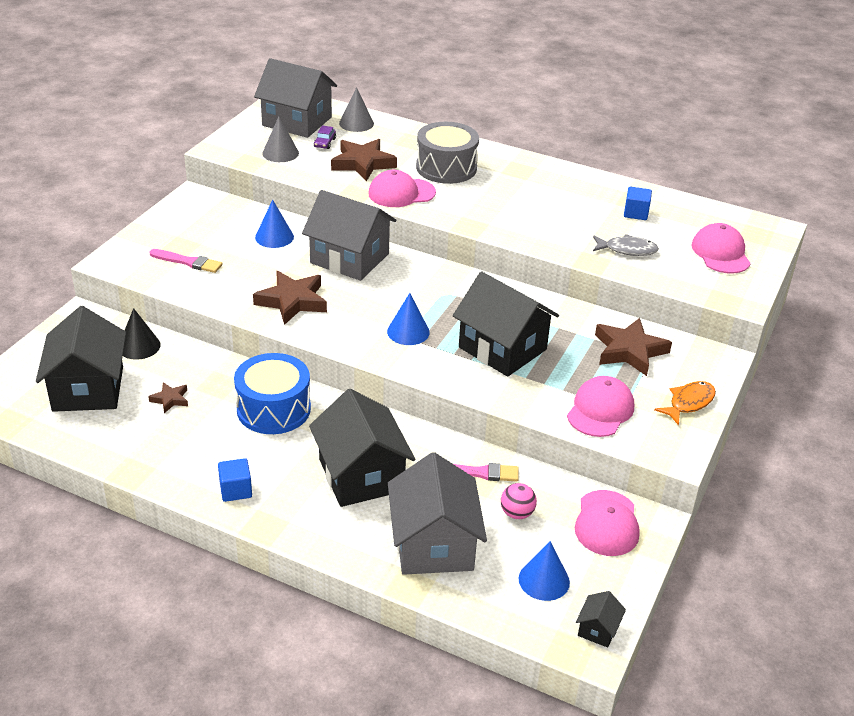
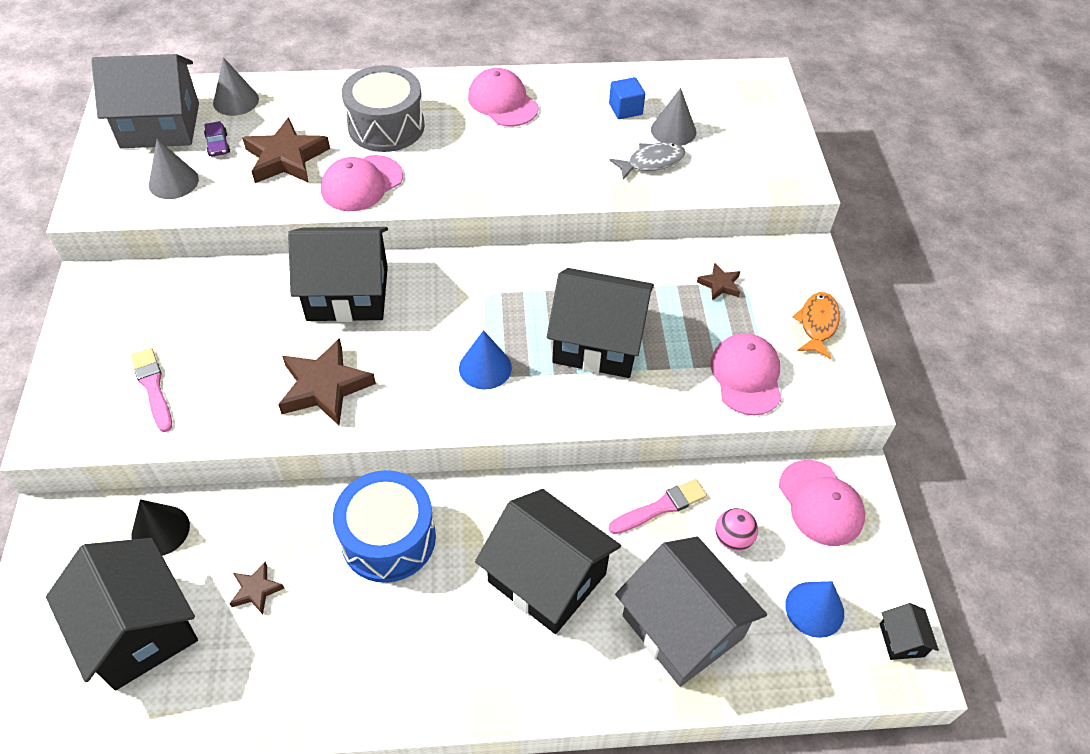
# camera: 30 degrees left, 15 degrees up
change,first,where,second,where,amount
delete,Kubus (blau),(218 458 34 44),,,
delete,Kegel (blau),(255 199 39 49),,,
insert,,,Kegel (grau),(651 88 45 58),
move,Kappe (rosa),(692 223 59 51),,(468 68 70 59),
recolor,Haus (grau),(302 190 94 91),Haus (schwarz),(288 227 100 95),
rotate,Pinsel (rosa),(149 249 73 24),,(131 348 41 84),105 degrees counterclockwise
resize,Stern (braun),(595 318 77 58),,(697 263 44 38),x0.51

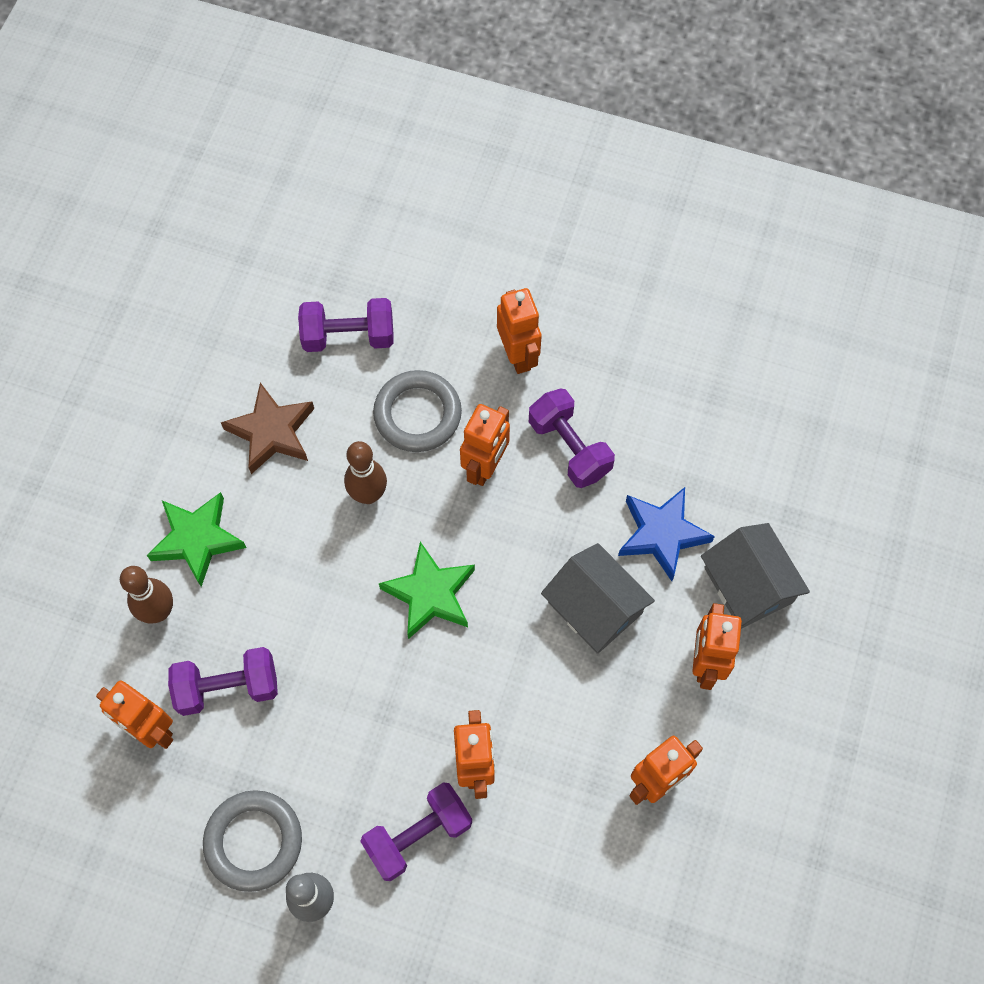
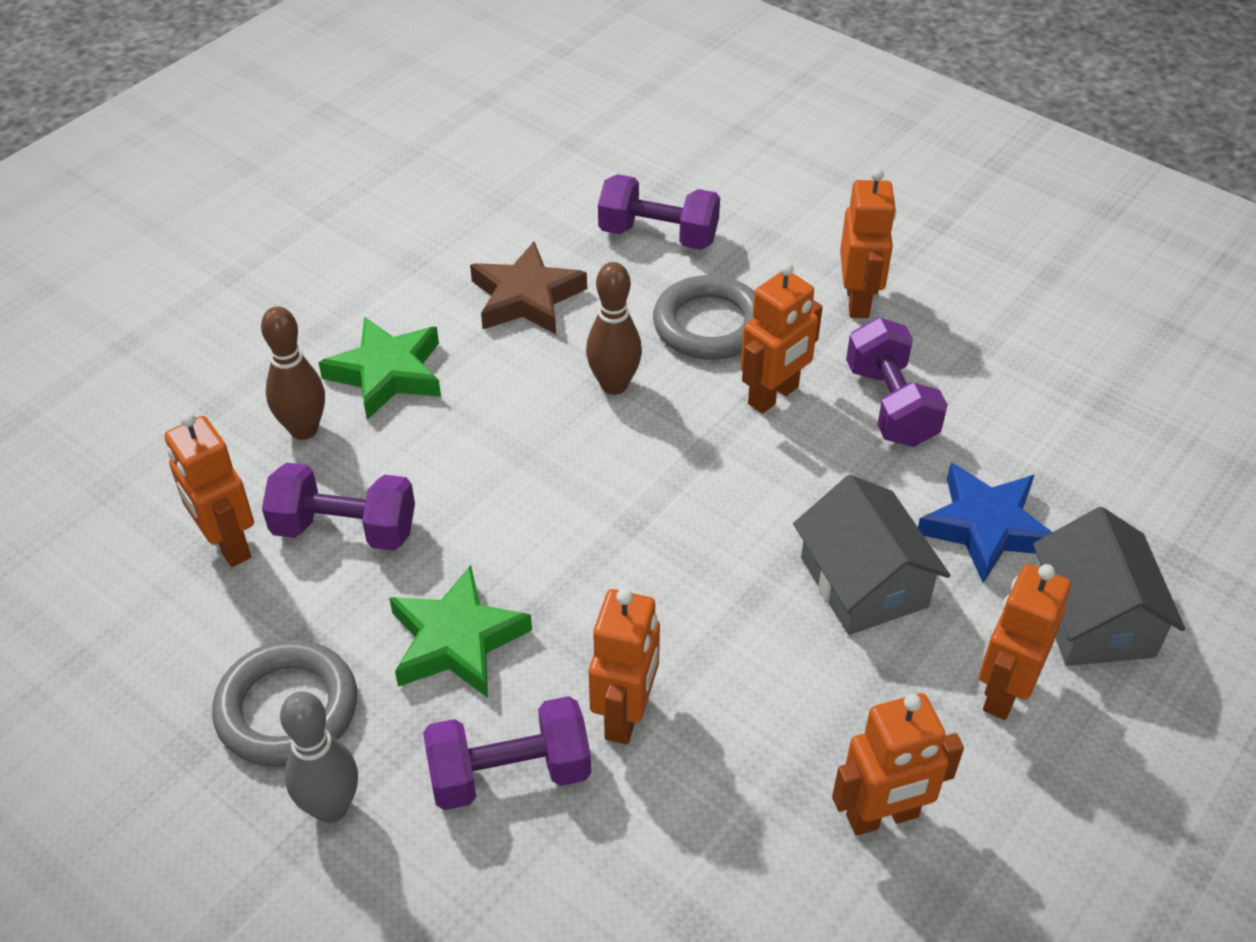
# camera: 20 degrees right, 20 degrees down
change,first,where,second,where,amount
move,Stern (grün),(379 542 96 97),,(389 565 143 133),

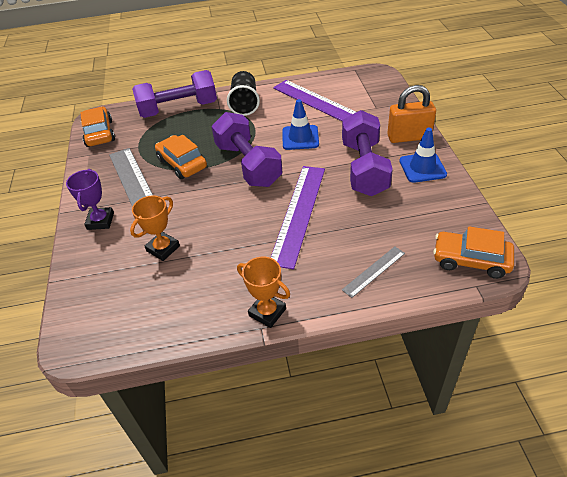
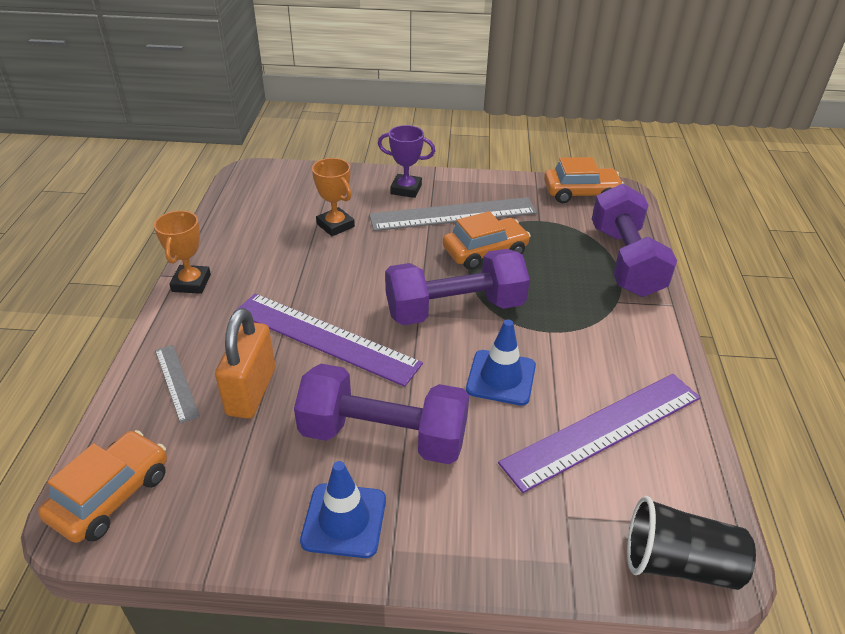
# camera: 100 degrees right, 5 degrees down
change,first,where,second,where,amount
move,Becher (schwarz),(227 71 33 45),,(627 496 129 94),
move,Vorhängeschloss (orange),(387 85 49 58),,(215 308 60 111),
rotate,Pokal (orange),(237 257 53 71),,(154 211 57 83),45 degrees counterclockwise

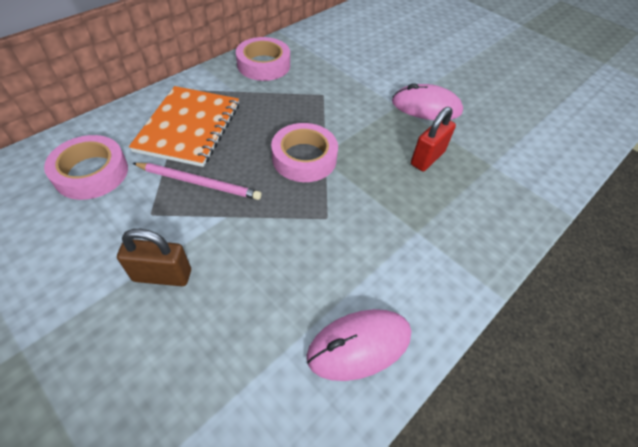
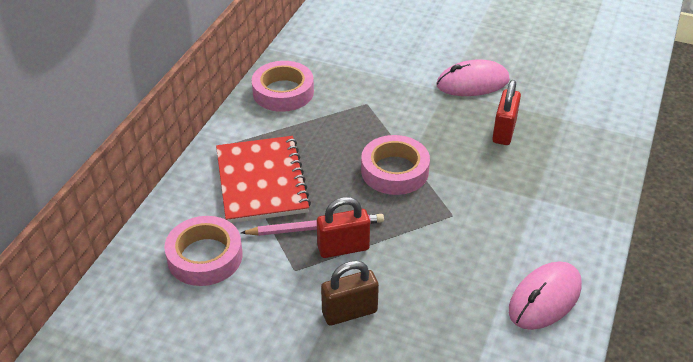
# camera: 20 degrees left, 10 degrees down
change,first,where,second,where,amount
insert,,,Vorhängeschloss (rot),(317 197 53 61),
recolor,Notizbuch (orange),(129 86 110 81),Notizbuch (rot),(216 136 95 87),

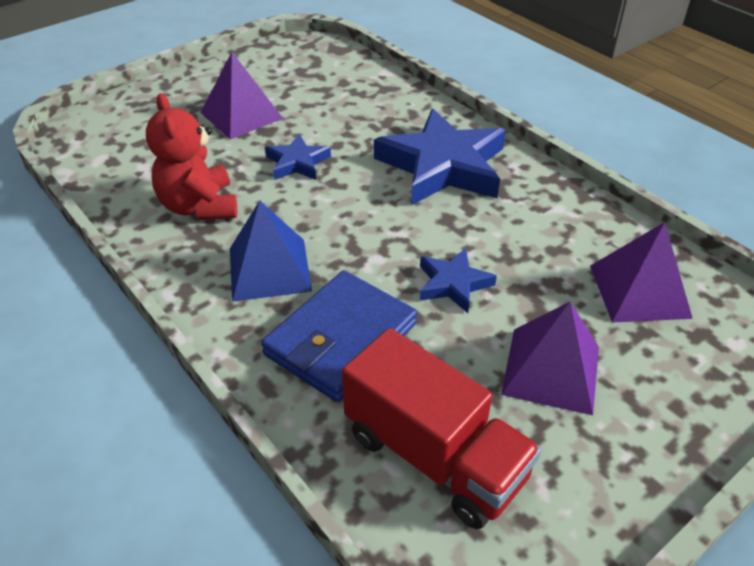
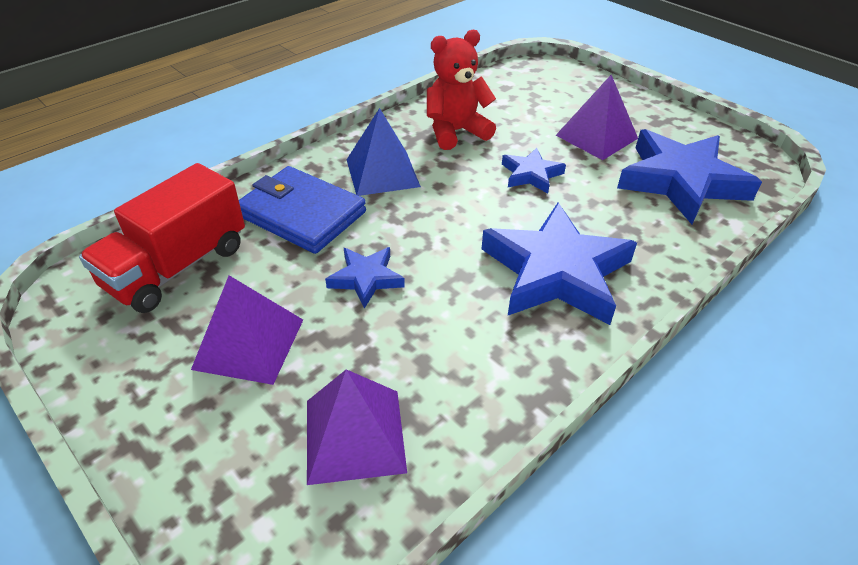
# camera: 85 degrees right, 0 degrees up
change,first,where,second,where,amount
insert,,,Stern (blau),(617 129 145 95),

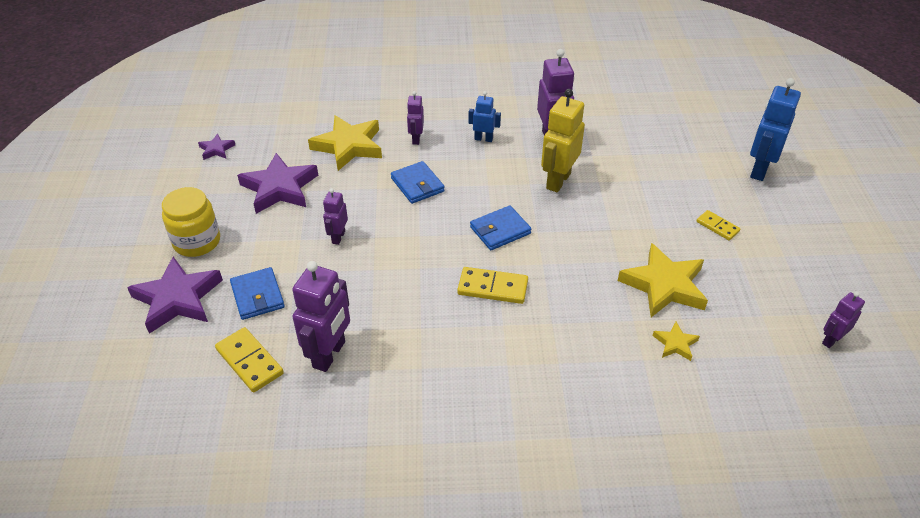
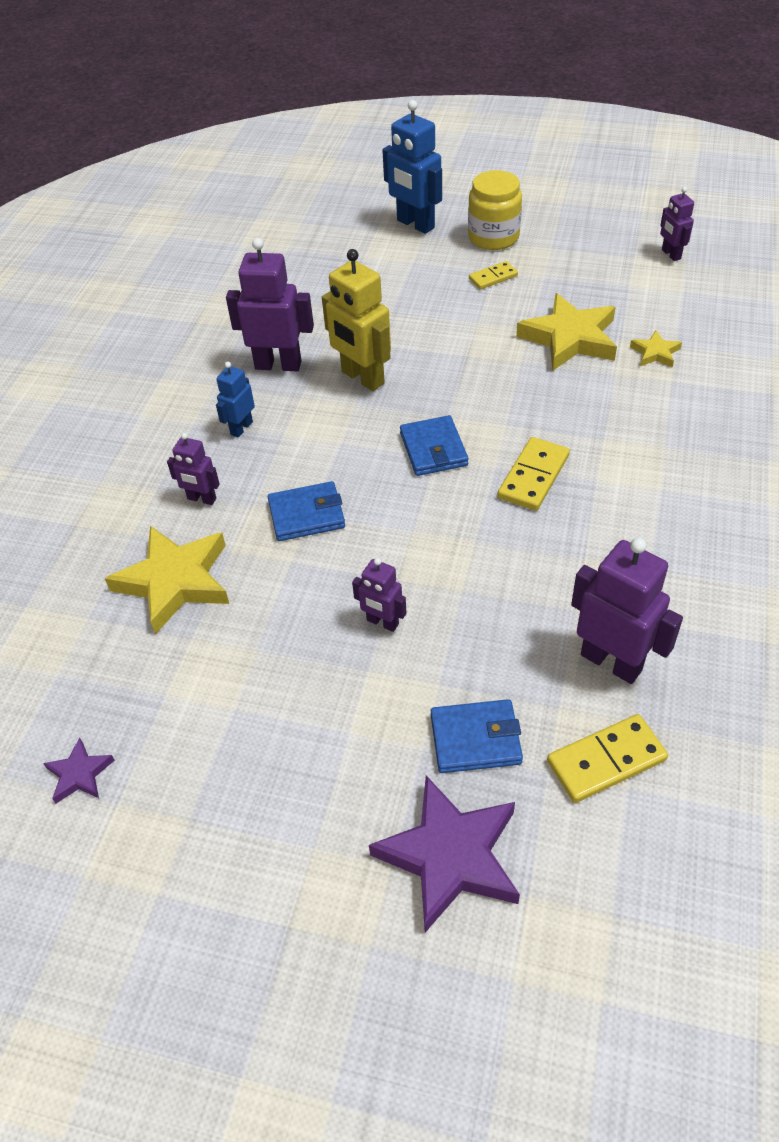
# camera: 70 degrees left, 5 degrees up
change,first,where,second,where,amount
delete,Stern (lila),(237 153 81 61),,,
move,Einmachglas (gelb),(162 187 58 70),,(468 170 54 80),

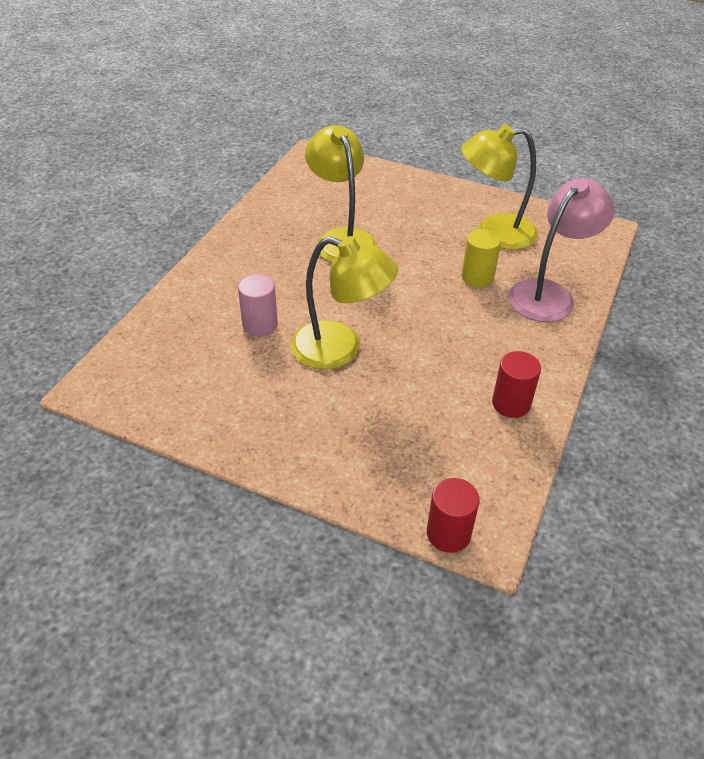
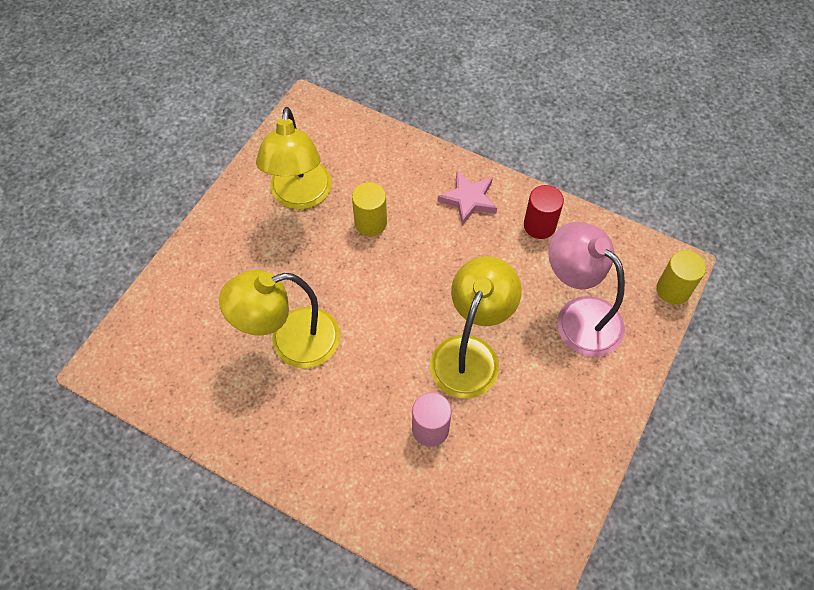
# camera: 85 degrees left, 15 degrees up
change,first,where,second,where,amount
insert,,,Stern (rosa),(437 171 60 54),
move,Lampe (rosa),(508 178 107 144),,(548 222 77 135),
recolor,Vollzylinder (rot),(427 478 53 75),Vollzylinder (gelb),(657 250 49 55),

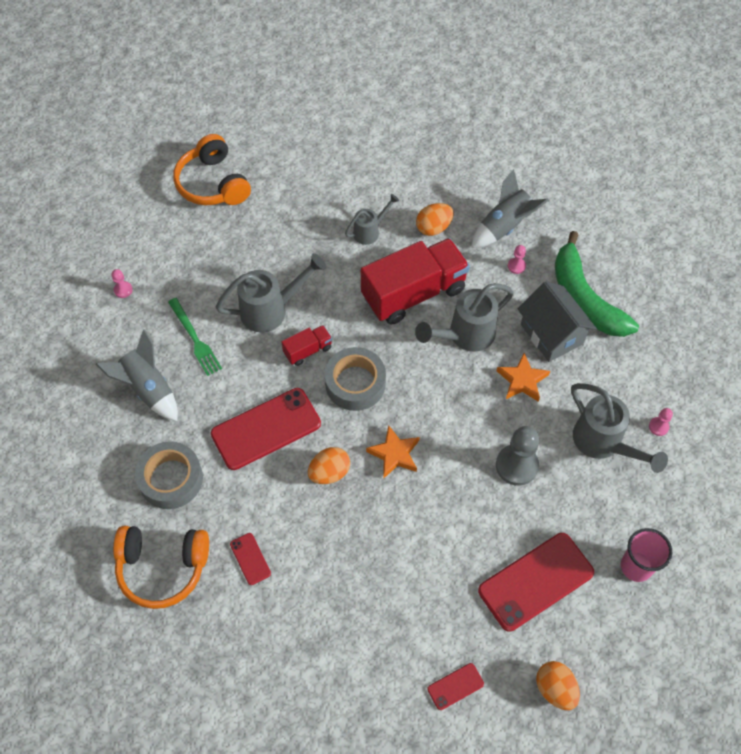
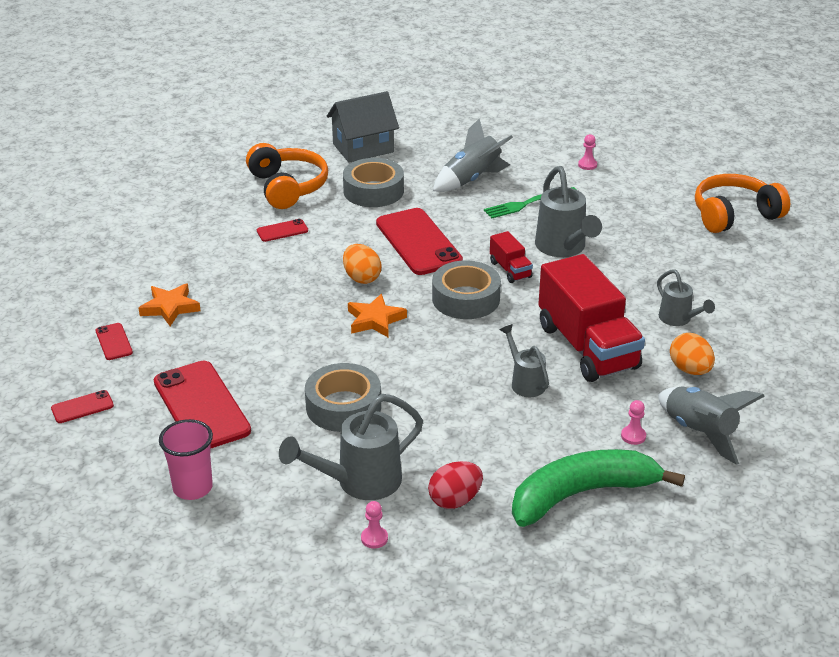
# camera: 95 degrees right, 25 degrees down
change,first,where,second,where,amount
insert,,,Ei (rot),(428 461 55 48),
move,Stern (orange),(497 353 53 49),,(139 283 62 43),
move,Haus (grau),(518 281 79 81),,(327 91 72 71),
replace,Bauer (grau),(496 426 43 60),Klebeband (grau),(305 363 76 69),
replace,Ei (orange),(536 661 44 49),Handy (rot),(51 390 63 33),
rotate,Kopfhörer (orange),(113 526 96 83),,(246 143 82 66),150 degrees clockwise
resize,Gießkanne (grau),(415 283 99 69),,(499 324 50 73),x0.59

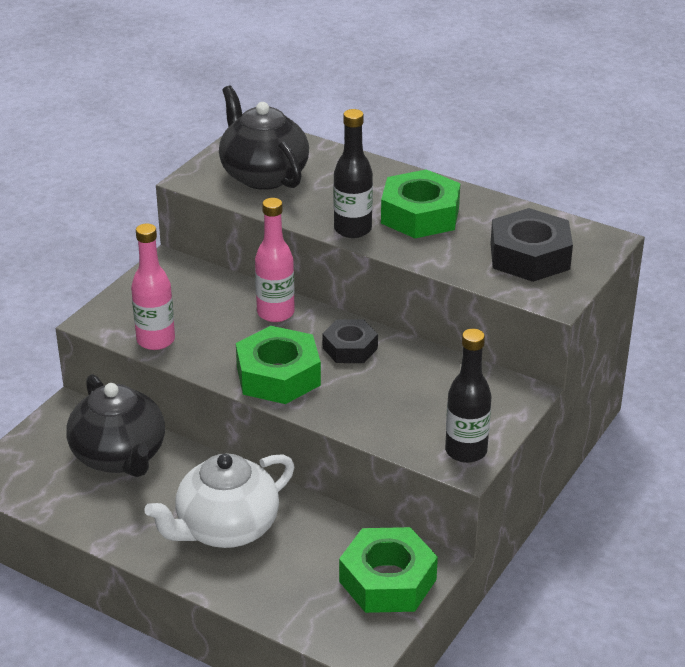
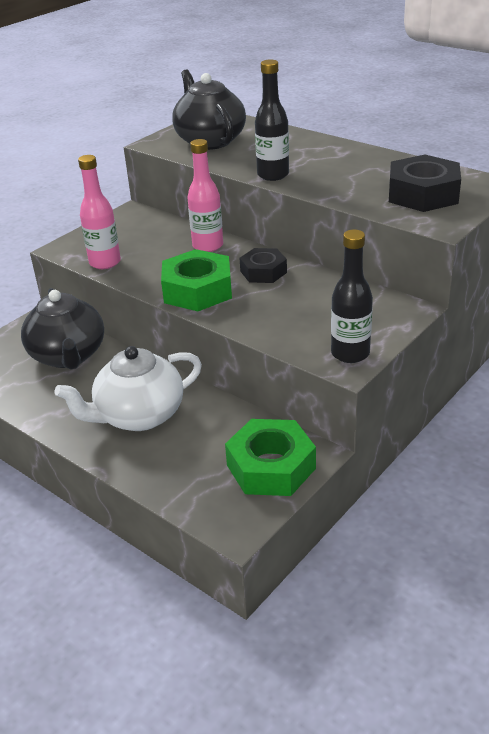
# camera: 10 degrees right, 0 degrees up
change,first,where,second,where,amount
delete,Sechskantmutter (grün),(381 169 79 69),,,

